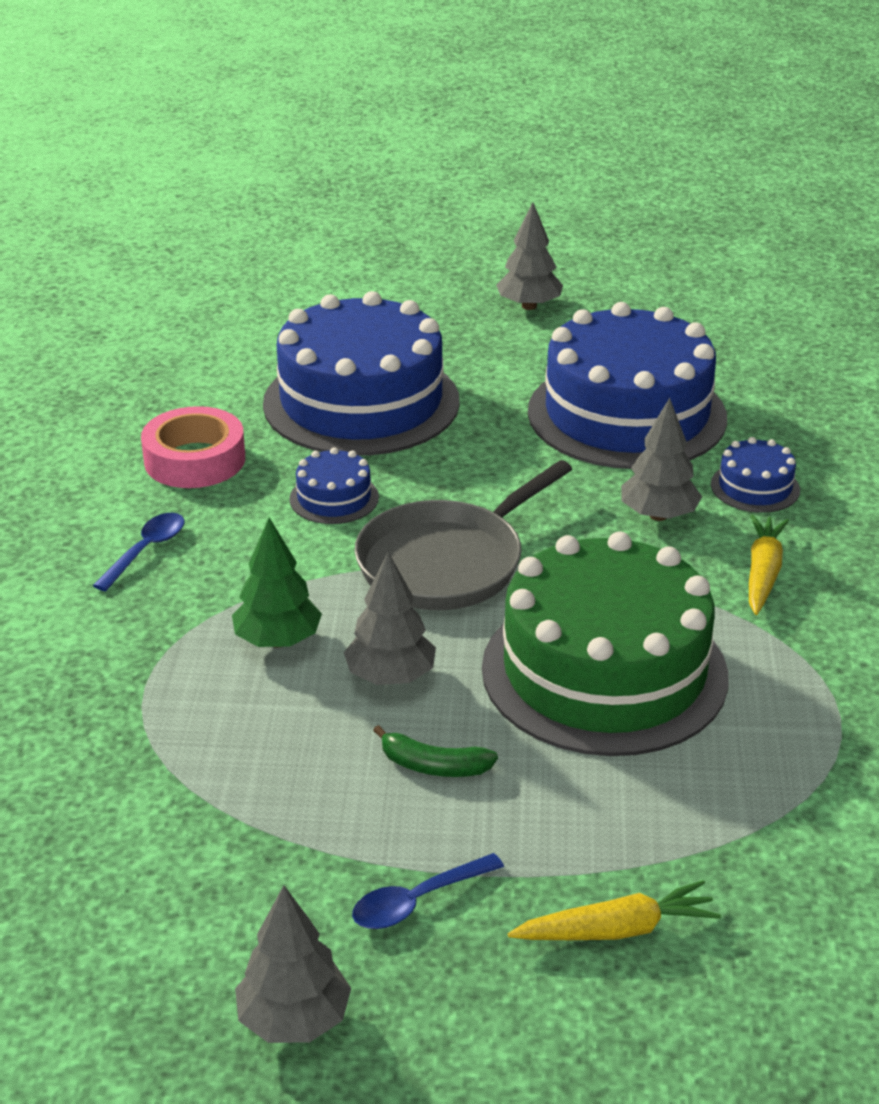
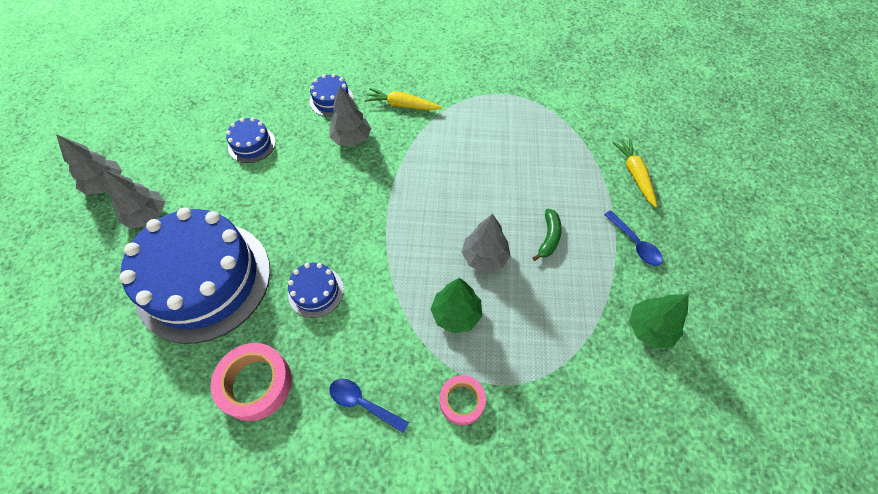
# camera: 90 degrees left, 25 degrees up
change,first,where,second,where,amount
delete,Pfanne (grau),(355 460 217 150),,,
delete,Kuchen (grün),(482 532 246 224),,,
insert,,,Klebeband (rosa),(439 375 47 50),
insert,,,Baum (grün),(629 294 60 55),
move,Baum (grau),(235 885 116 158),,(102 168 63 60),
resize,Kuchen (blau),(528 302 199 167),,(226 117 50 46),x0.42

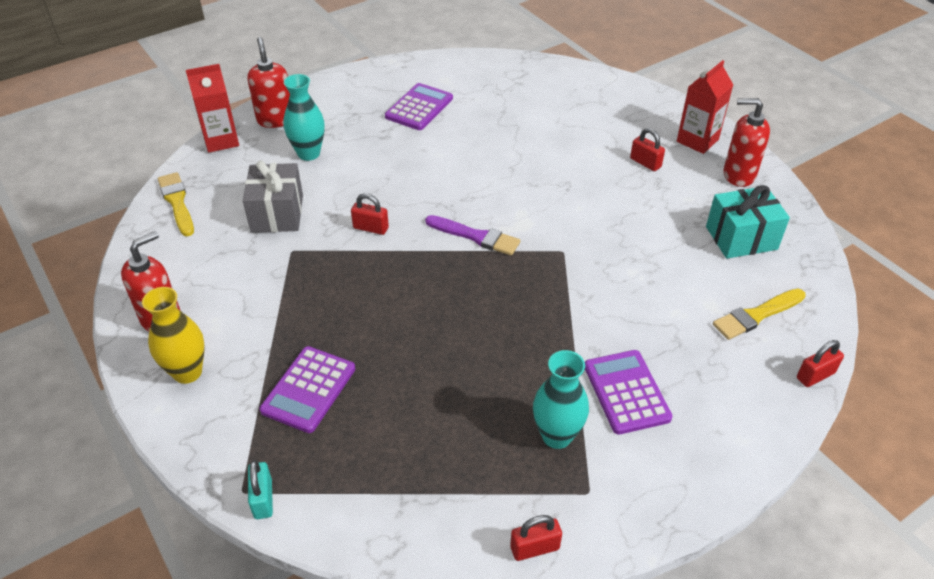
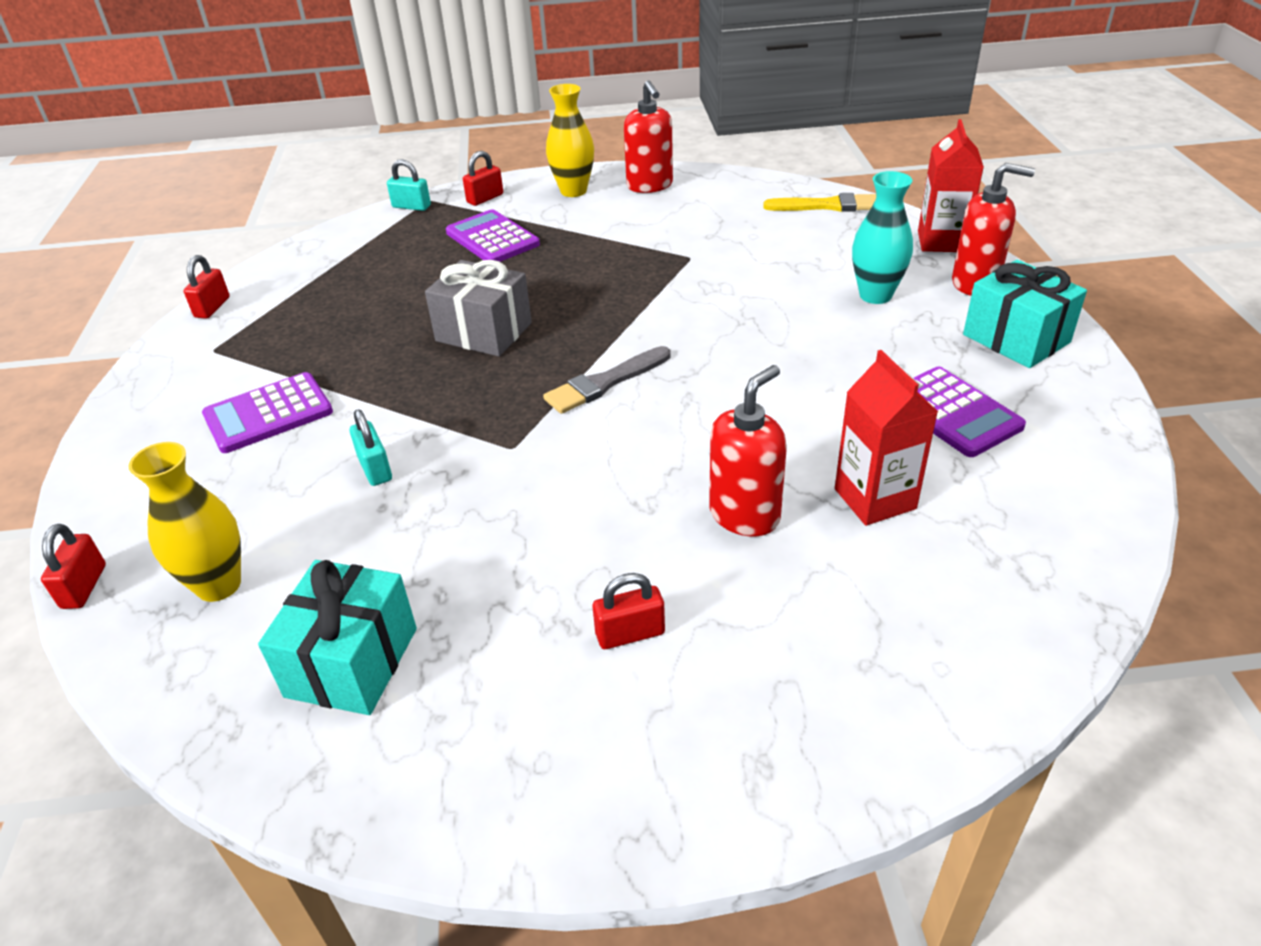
# camera: 120 degrees right, 5 degrees down
change,first,where,second,where,amount
delete,Vase (türkis),(533 350 56 99),,,
insert,,,Vorhängeschloss (türkis),(350 409 42 77),
insert,,,Geschenk (türkis),(963 260 124 108),
move,Geschenk (grau),(243 161 60 72),,(425 260 107 96),
move,Vorhängeschloss (rot),(351 193 38 42),,(463 151 40 55),
move,Getränkekarton (rot),(677 60 56 94),,(835 350 103 176),
move,Seifenspender (rot),(723 98 47 89),,(709 365 78 171),
replace,Pinsel (gelb),(713 289 93 51),Vase (gelb),(129 442 112 160),
recolor,Pinsel (lila),(425 215 95 41),Pinsel (grau),(543 346 128 68),
rotate,Taschenrechner (lila),(585 350 87 85),,(202 372 131 81),135 degrees clockwise

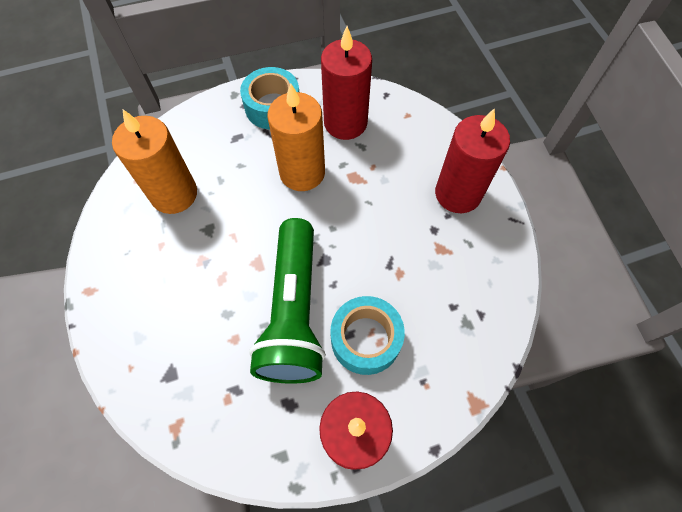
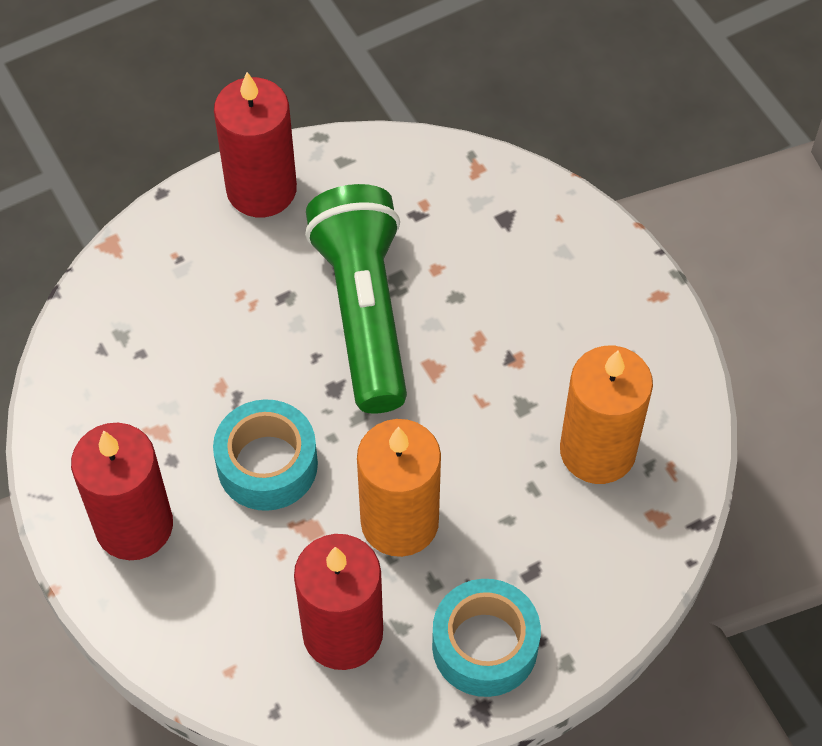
# camera: 170 degrees right, 5 degrees down
change,first,where,second,where,amount
move,Klebeband (türkis),(330 296 75 79),,(213 399 105 112),

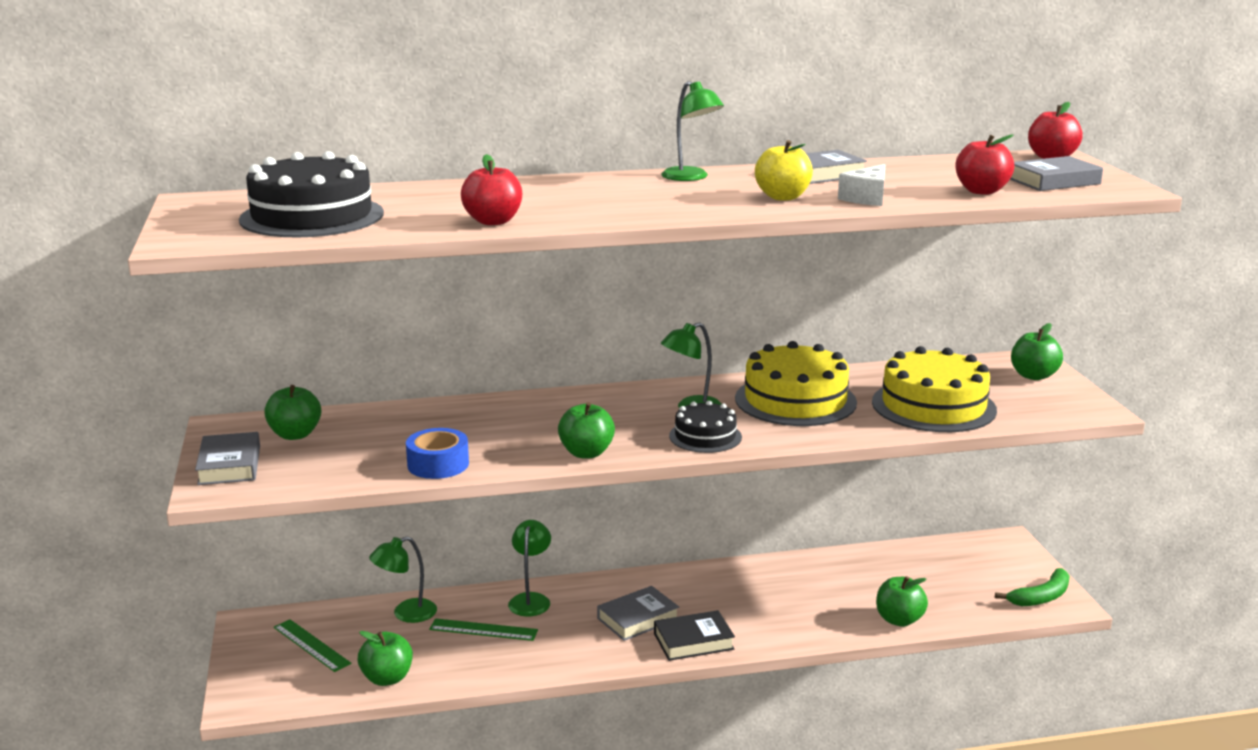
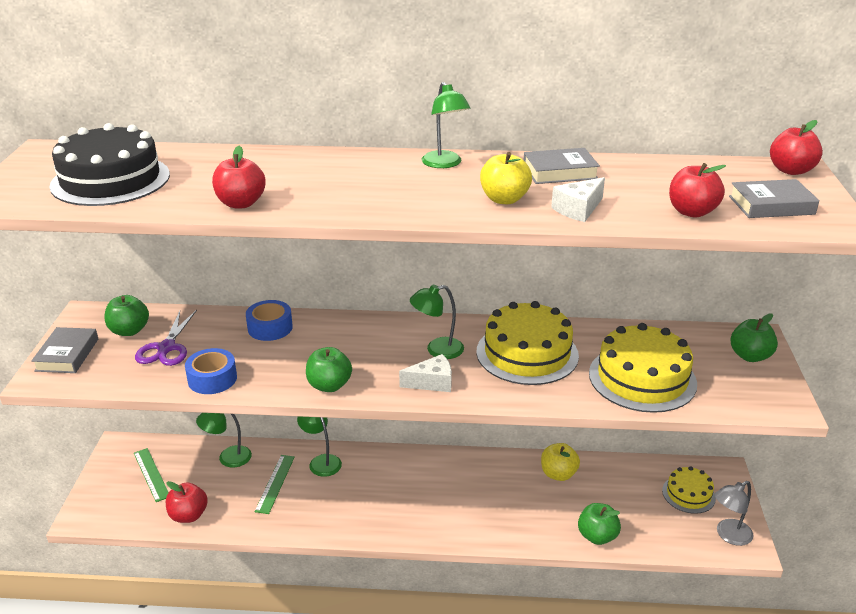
# camera: 15 degrees right, 10 degrees up
change,first,where,second,where,amount
delete,Buch (grau),(597 586 82 55),,,
delete,Buch (schwarz),(654 610 81 51),,,
insert,,,Schere (lila),(135 310 62 56),
insert,,,Klebeband (blau),(246 300 47 41),
insert,,,Apfel (gelb),(541 443 39 38),
insert,,,Kuchen (gelb),(662 466 54 48),
replace,Kuchen (schwarz),(669 401 73 52),Käse (weiß),(399 354 53 38),
replace,Banane (grün),(995 568 75 38),Lampe (grau),(715 481 38 65),
recolor,Apfel (grün),(358 631 55 55),Apfel (rot),(166 481 42 42),
rotate,Lineal (grün),(429 618 109 23),,(255 455 40 59),75 degrees clockwise
rotate,Lampe (grün),(508 520 43 96),,(297 416 45 61),60 degrees counterclockwise

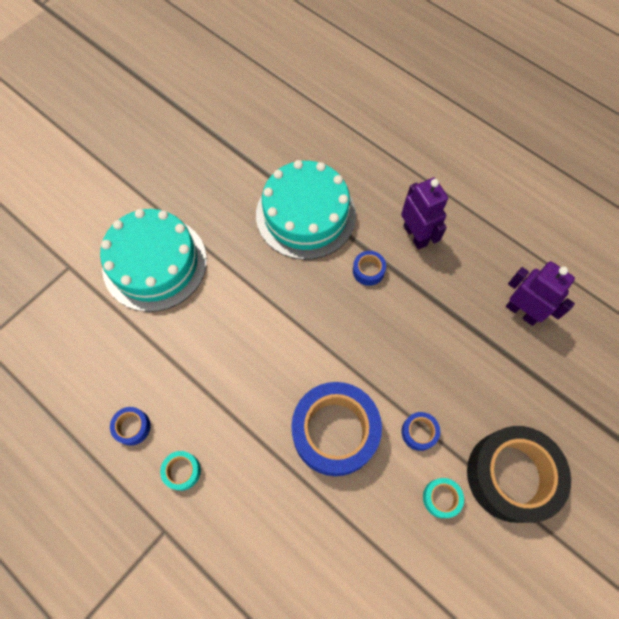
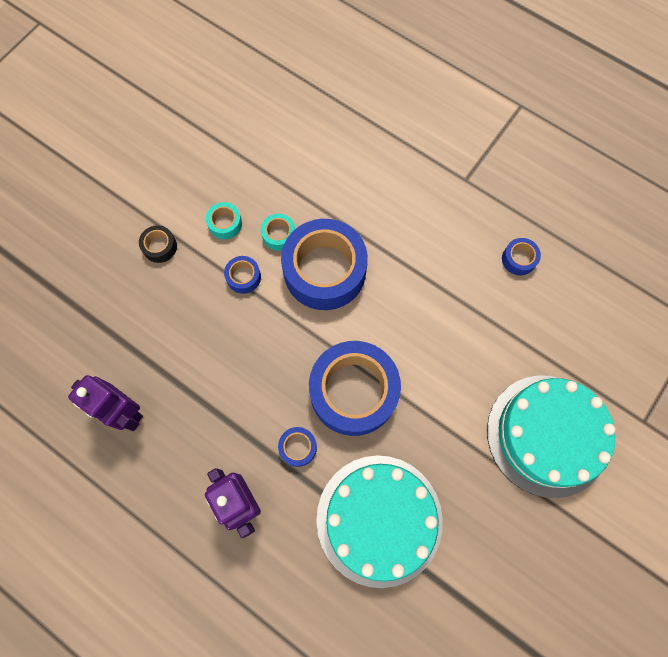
# camera: 175 degrees right, 5 degrees up
change,first,where,second,where,amount
insert,,,Klebeband (blau),(309 341 92 95),
move,Klebeband (türkis),(160 451 41 40),,(261 214 34 37),
resize,Klebeband (schwarz),(467 426 104 97),,(139 225 38 38),x0.42

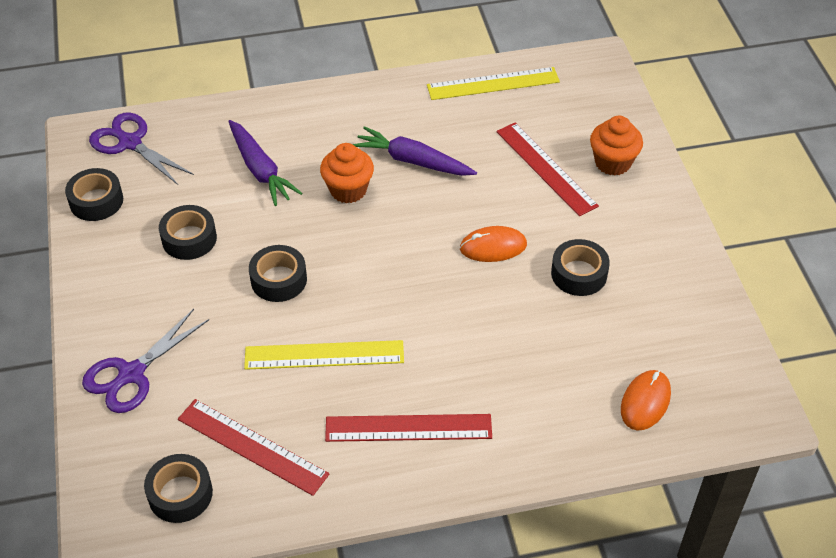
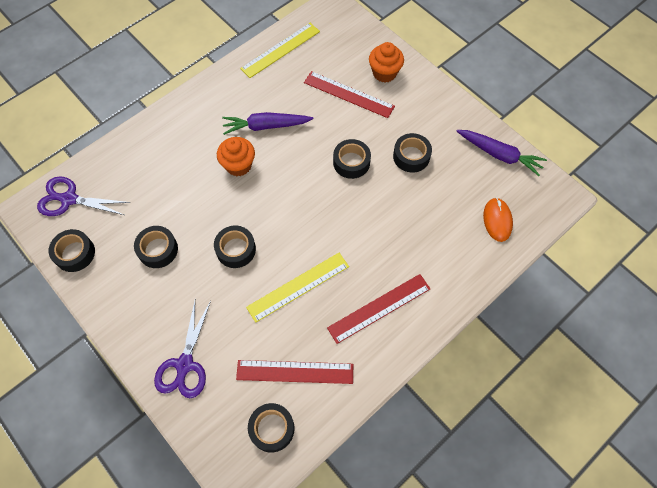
# camera: 30 degrees left, 15 degrees up
change,first,where,second,where,amount
move,Karotte (lila),(228 120 74 86),,(456 130 91 46),
replace,Computermaus (orange),(460 226 67 36),Klebeband (schwarz),(333 139 38 40),

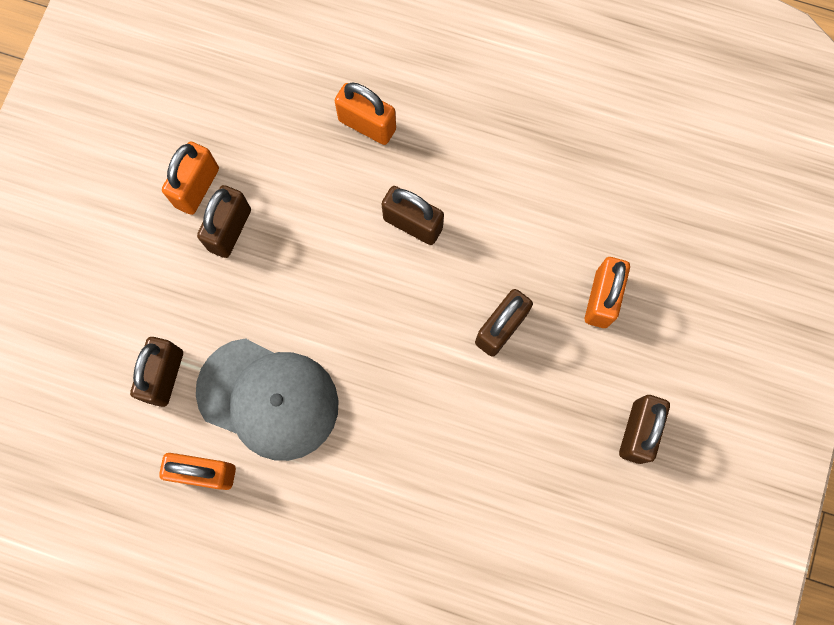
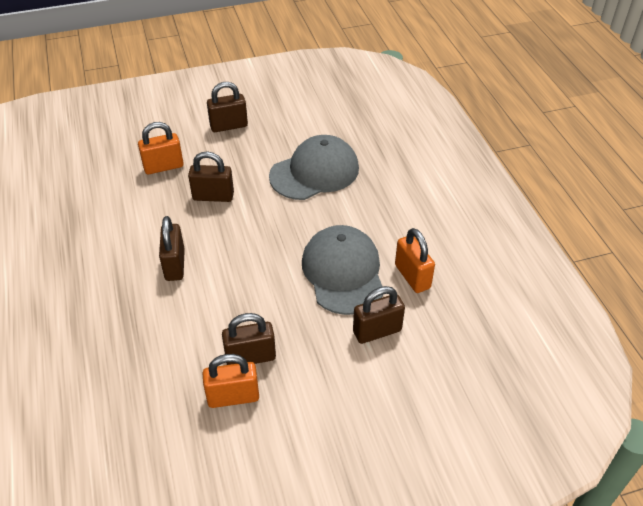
# camera: 125 degrees left, 30 degrees down
change,first,where,second,where,amount
delete,Vorhängeschloss (orange),(334 82 62 63),,,
insert,,,Kappe (grau),(269 135 90 65),

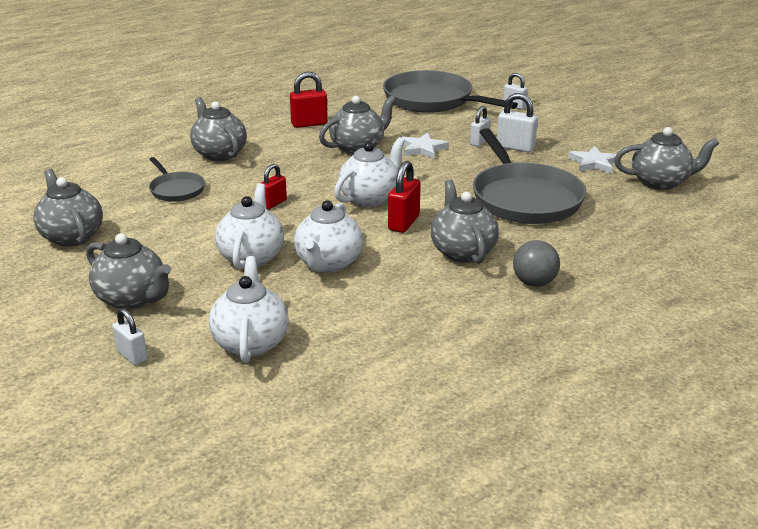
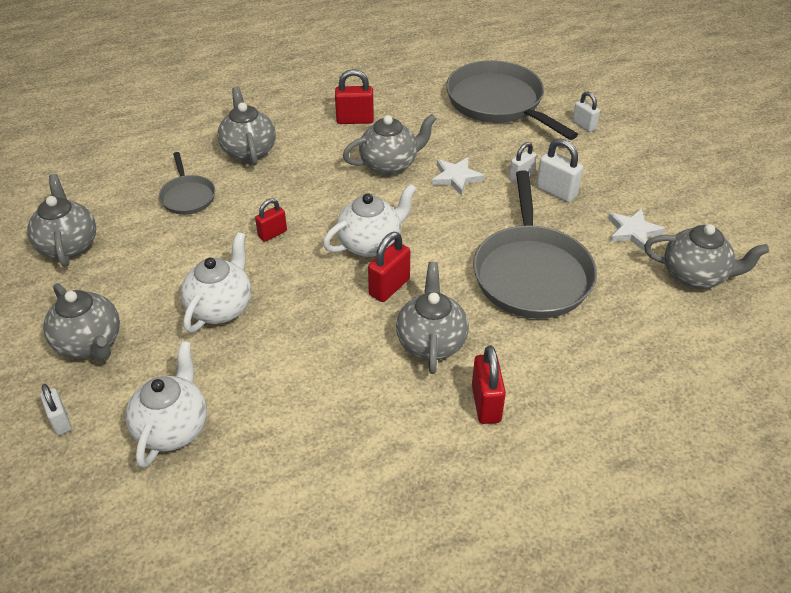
# camera: 15 degrees right, 15 degrees up
change,first,where,second,where,amount
delete,Teekanne (weiß),(294 200 69 73),,,
replace,Ball (grau),(513 240 47 47),Vorhängeschloss (rot),(472 345 34 79),

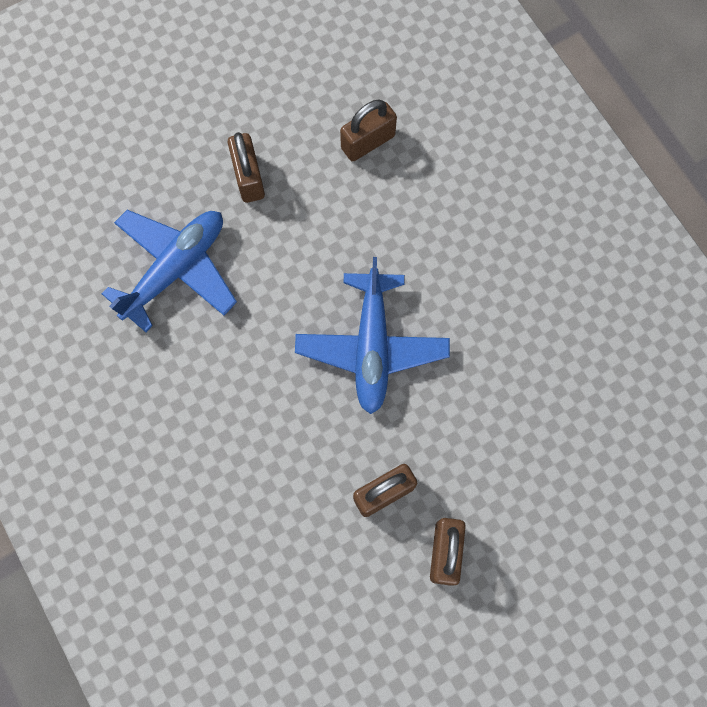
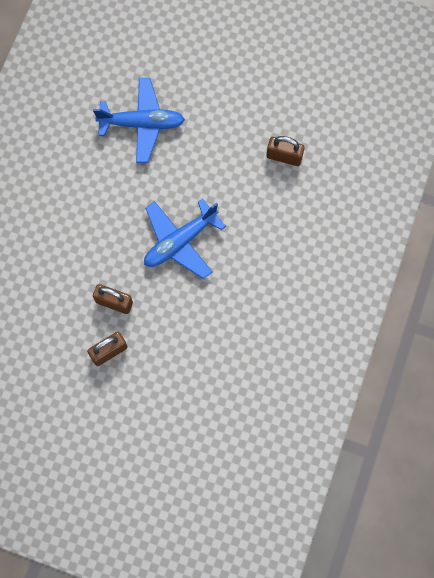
# camera: 50 degrees right, 0 degrees up
change,first,where,second,where,amount
delete,Vorhängeschloss (braun),(228 132 37 71),,,

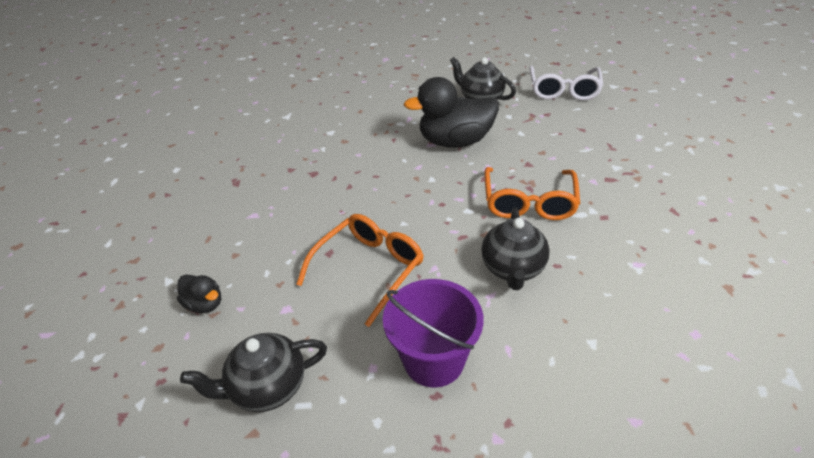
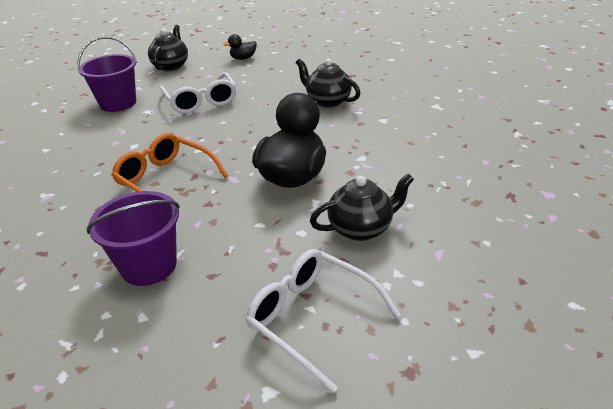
# camera: 120 degrees right, 5 degrees down
change,first,where,second,where,amount
insert,,,Eimer (lila),(86 191 94 95),
move,Teekanne (schwarz),(481 208 69 82),,(296 58 65 50),
recolor,Brille (orange),(296 214 128 113),Brille (weiß),(160 72 77 42),

